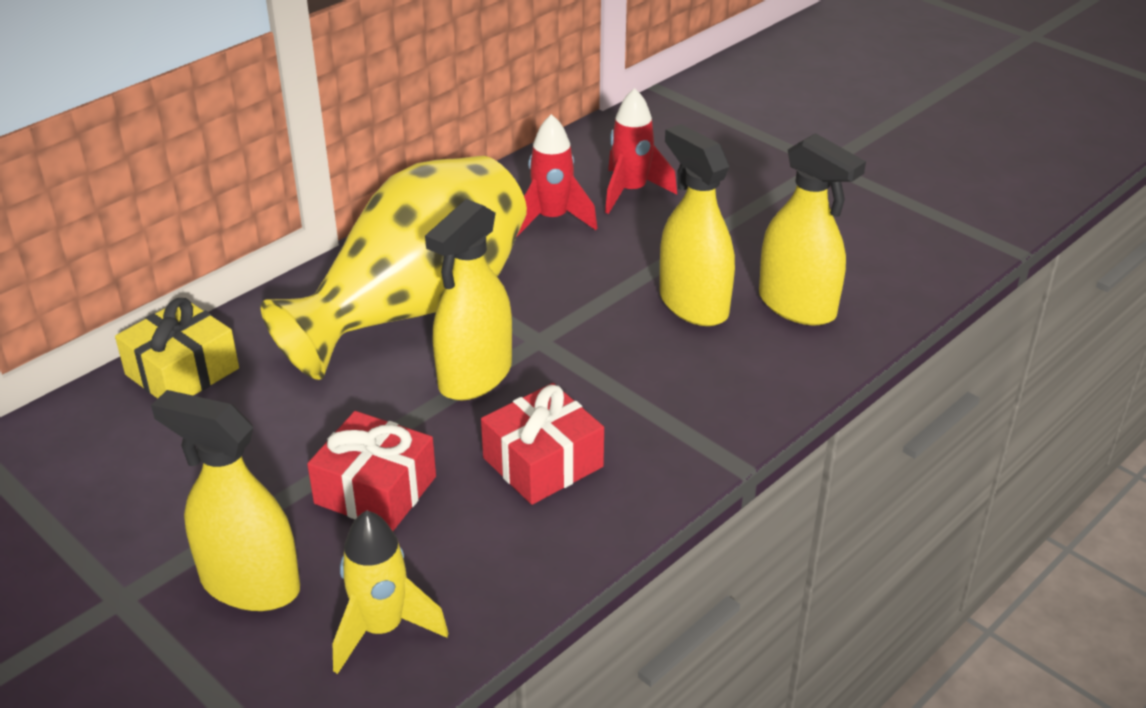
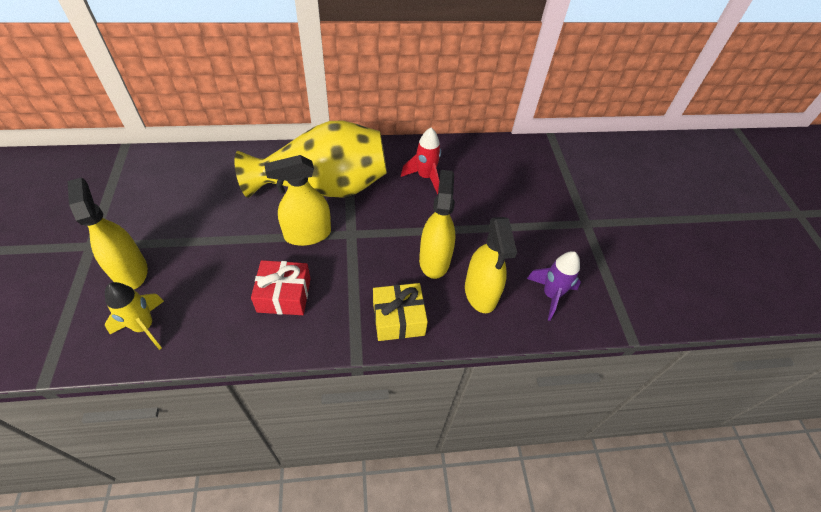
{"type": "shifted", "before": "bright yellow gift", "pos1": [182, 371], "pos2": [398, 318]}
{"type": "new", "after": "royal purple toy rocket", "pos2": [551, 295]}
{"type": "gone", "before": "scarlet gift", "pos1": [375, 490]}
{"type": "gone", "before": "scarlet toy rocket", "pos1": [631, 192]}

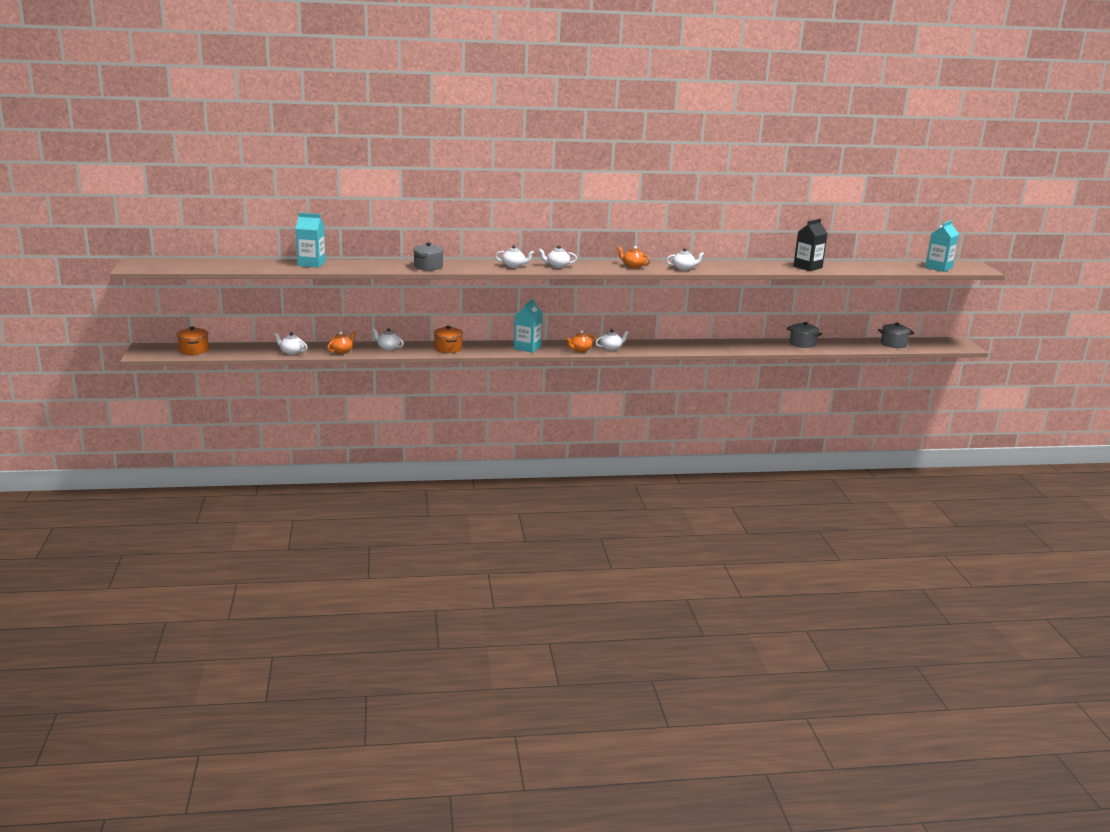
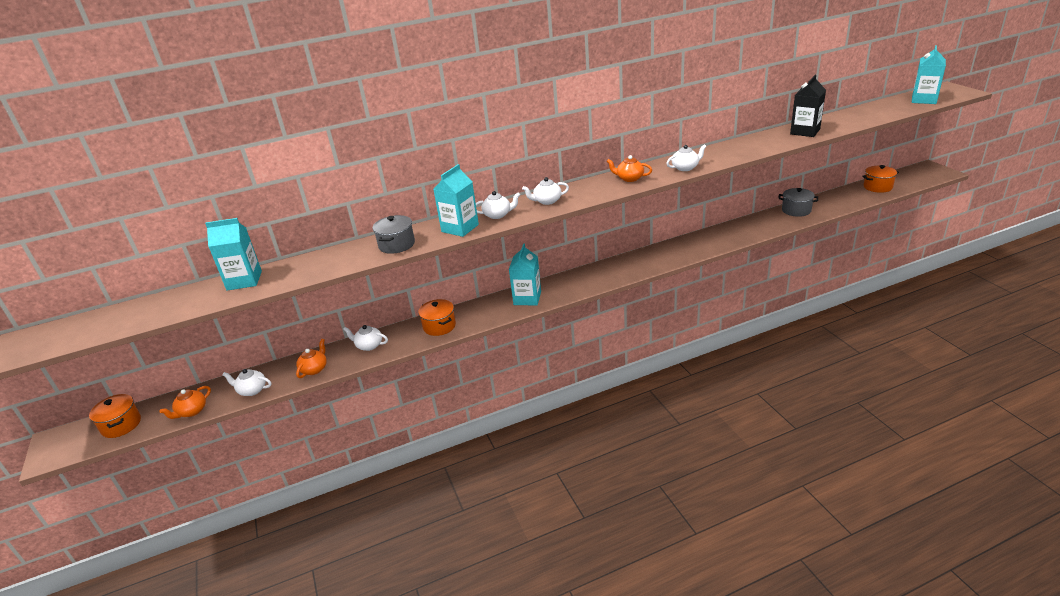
{"type": "shifted", "before": "orange china teapot", "pos1": [580, 350], "pos2": [191, 411]}
{"type": "new", "after": "aqua carton", "pos2": [460, 228]}
{"type": "repainted", "before": "grey stockpot", "after": "orange stockpot", "pos1": [893, 344], "pos2": [877, 187]}
{"type": "gone", "before": "pure white china teapot", "pos1": [611, 348]}

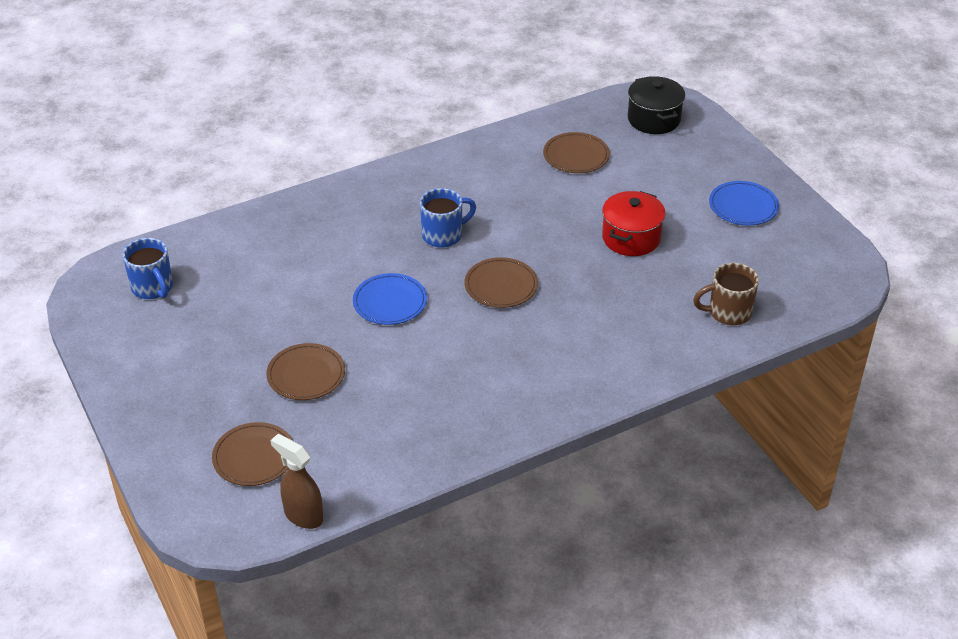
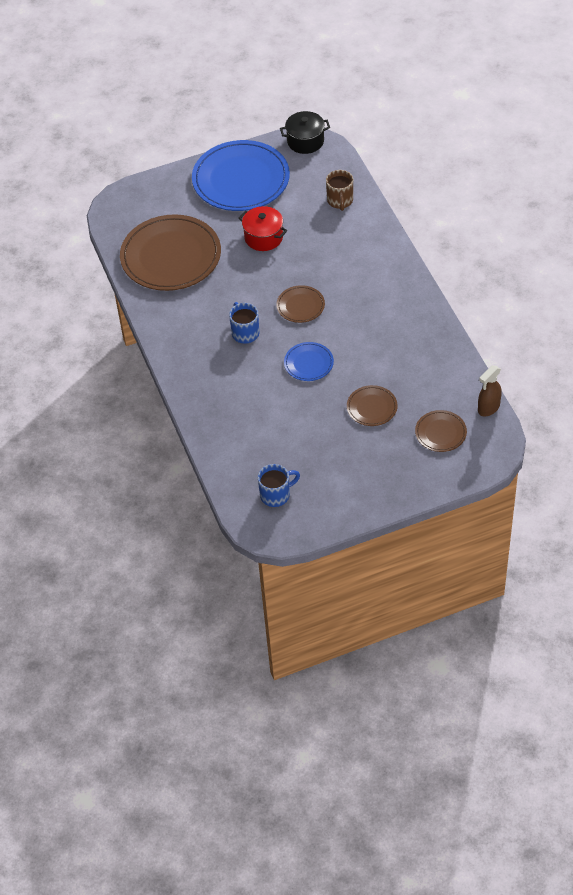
{"type": "scaled", "before": "brown dinner plate", "pos1": [576, 156], "pos2": [171, 256], "scale": 2.14}
{"type": "scaled", "before": "royal blue dinner plate", "pos1": [743, 206], "pos2": [241, 179], "scale": 2.14}
{"type": "shifted", "before": "jet-black stockpot", "pos1": [654, 119], "pos2": [305, 141]}

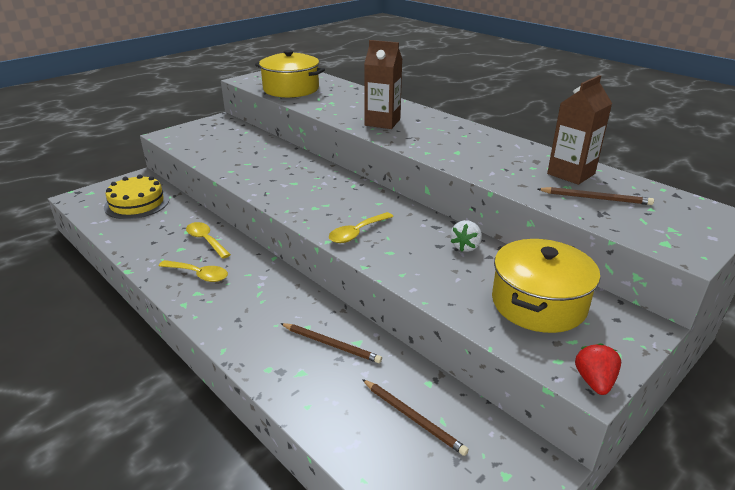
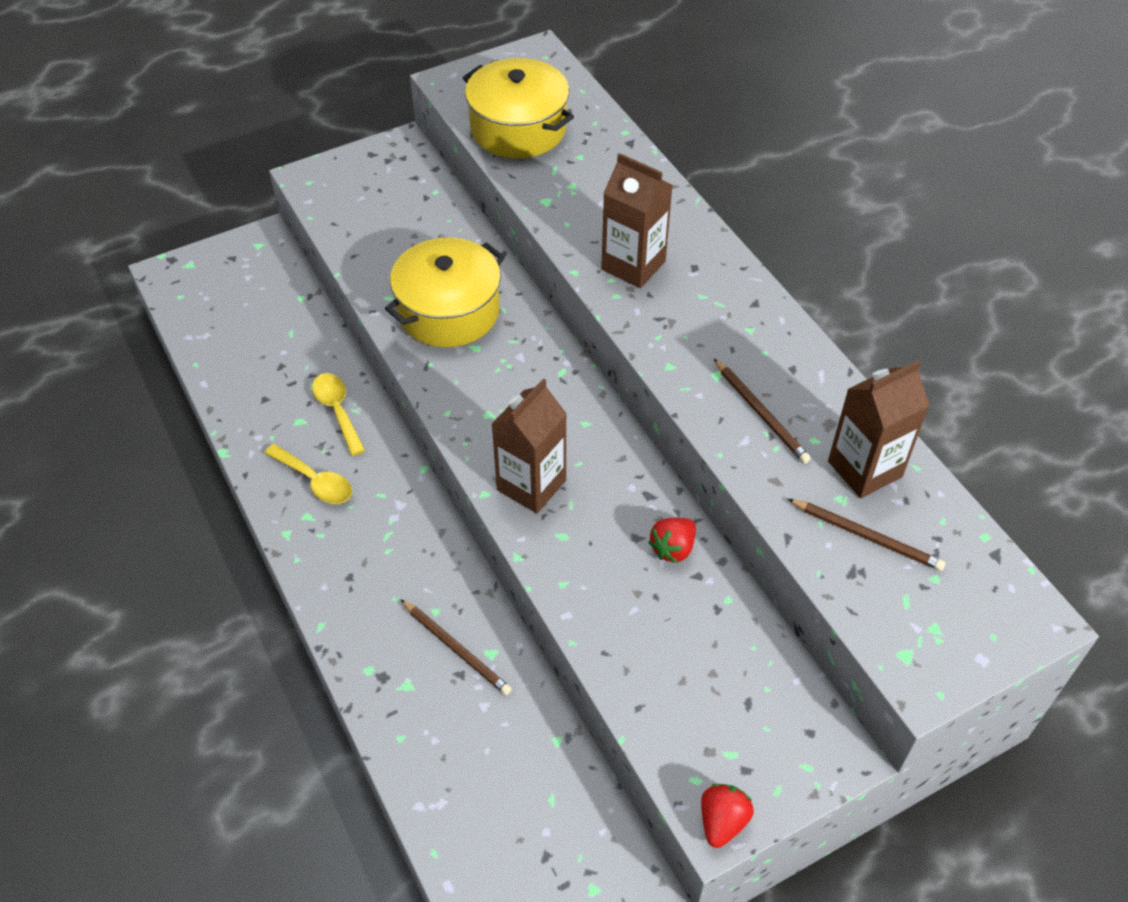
{"type": "shifted", "before": "bright yellow stockpot", "pos1": [538, 303], "pos2": [448, 311]}
{"type": "swapped", "before": "bright yellow spoon", "after": "brown carton", "pos1": [357, 233], "pos2": [531, 485]}
{"type": "repainted", "before": "pure white toy strawberry", "after": "scarlet toy strawberry", "pos1": [465, 247], "pos2": [673, 548]}
{"type": "shifted", "before": "brown pencil", "pos1": [413, 418], "pos2": [761, 413]}
{"type": "gone", "before": "bright yellow cake", "pos1": [137, 203]}

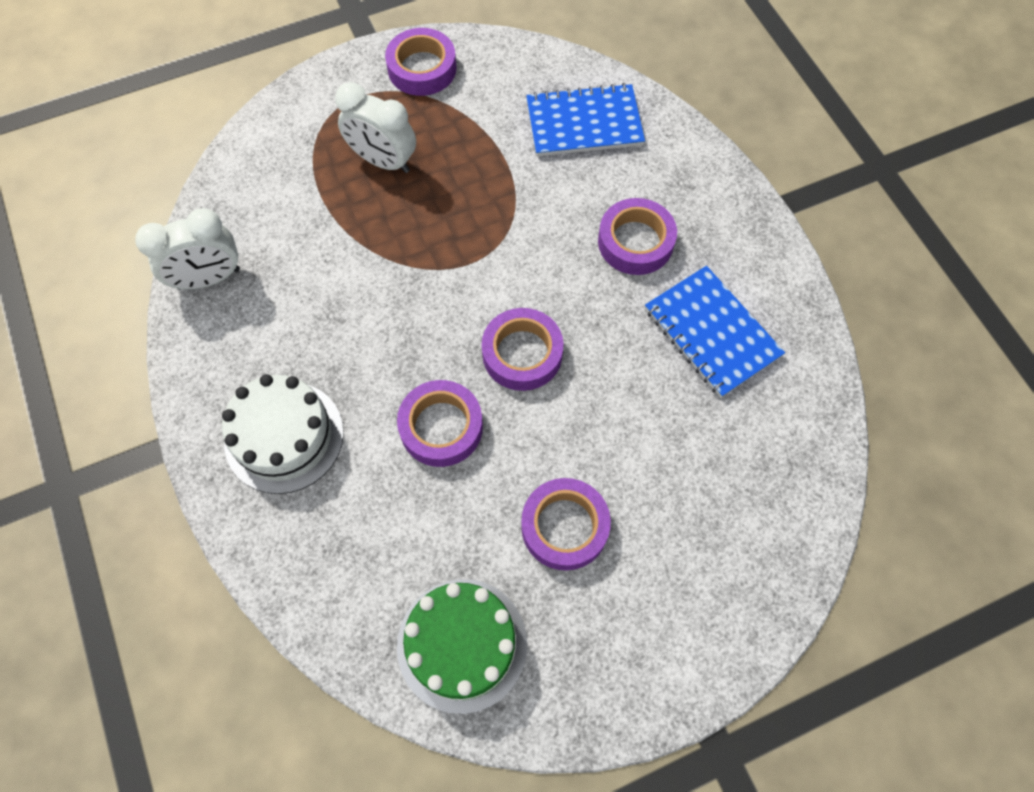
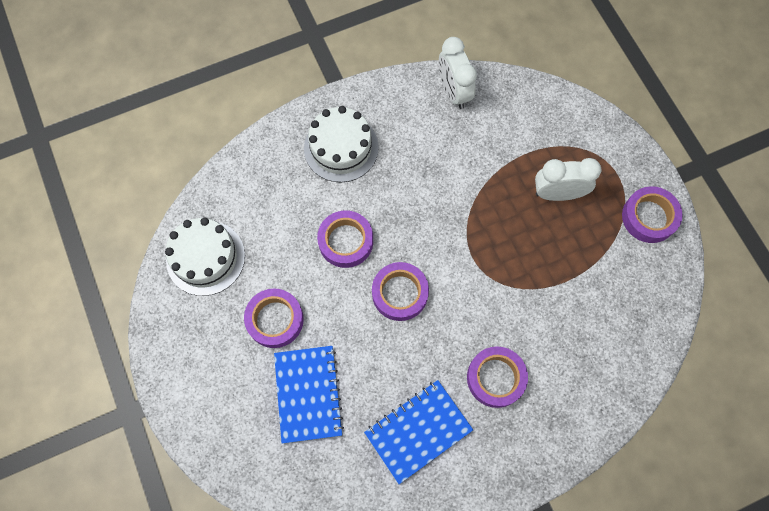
{"type": "repainted", "before": "leaf-green cake", "after": "pure white cake", "pos1": [462, 644], "pos2": [205, 258]}
{"type": "shifted", "before": "royal blue exercise book", "pos1": [584, 123], "pos2": [308, 394]}
{"type": "rotated", "before": "pure white alarm clock", "pos1": [383, 161], "pos2": [557, 194], "turn": 60}

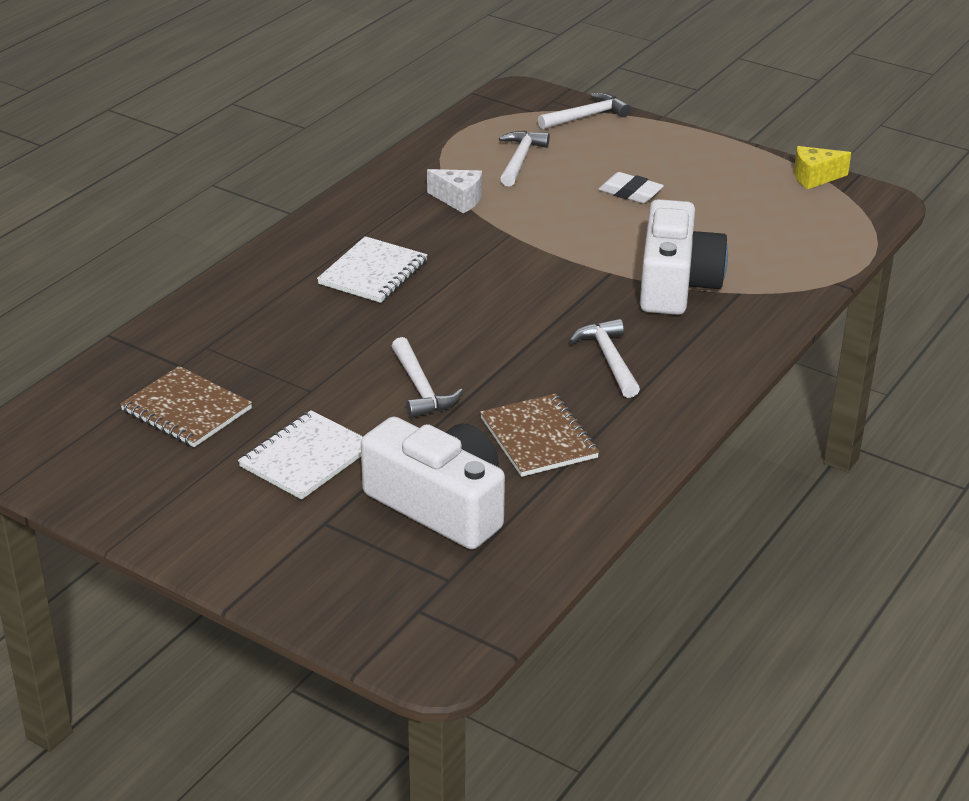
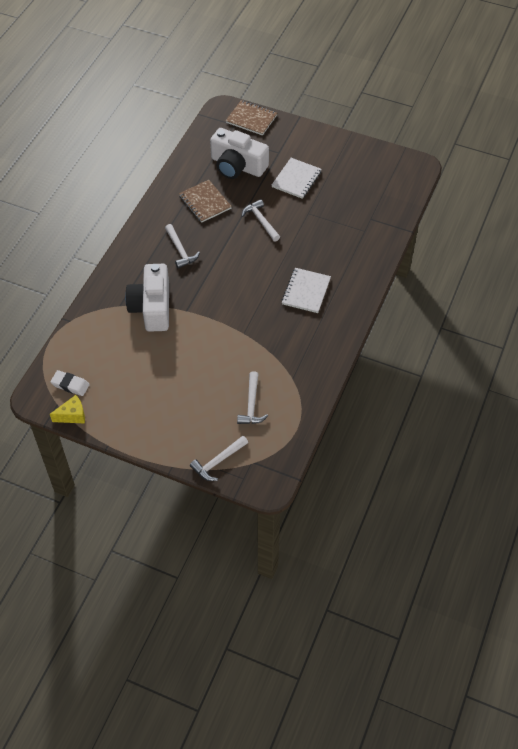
{"type": "shifted", "before": "pure white gum eraser", "pos1": [630, 193], "pos2": [70, 385]}
{"type": "shifted", "before": "brown exercise book", "pos1": [186, 410], "pos2": [251, 119]}
{"type": "gone", "before": "pure white cheese wedge", "pos1": [459, 200]}

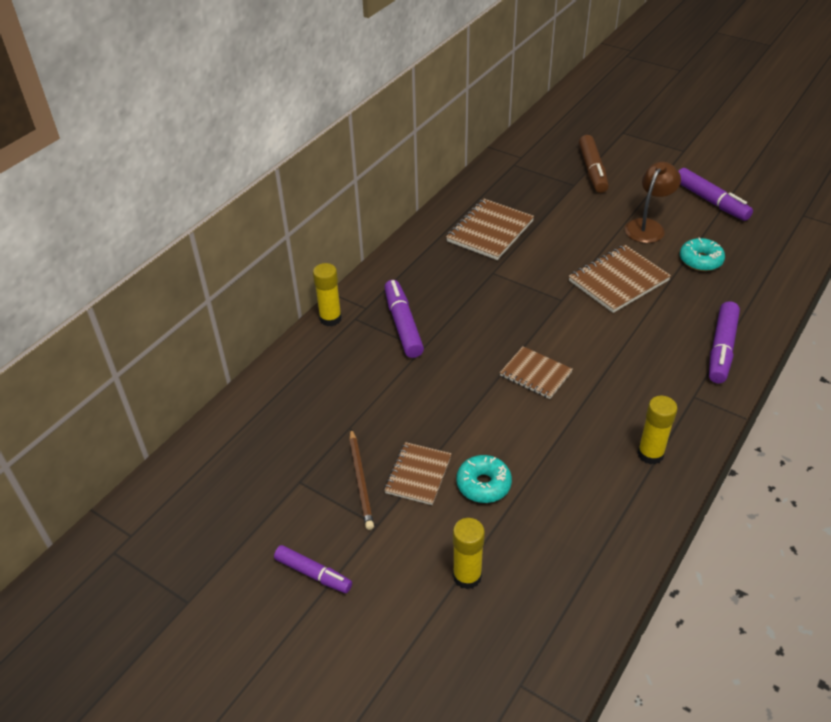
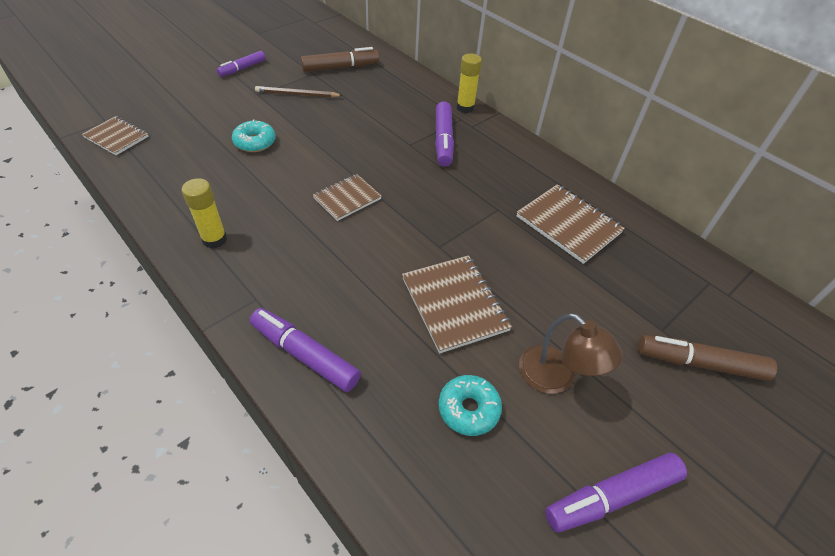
{"type": "shifted", "before": "brown exercise book", "pos1": [418, 475], "pos2": [116, 137]}
{"type": "new", "after": "brown marker", "pos2": [340, 67]}
{"type": "rotated", "before": "royal purple marker", "pos1": [403, 325], "pos2": [443, 140], "turn": 90}
{"type": "gone", "before": "bright yellow stick of glue", "pos1": [467, 576]}

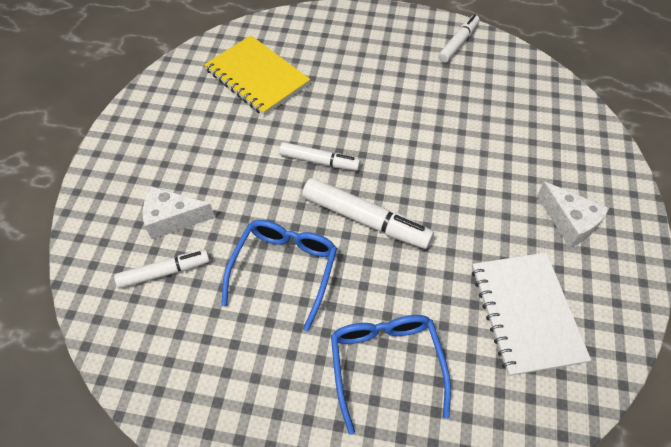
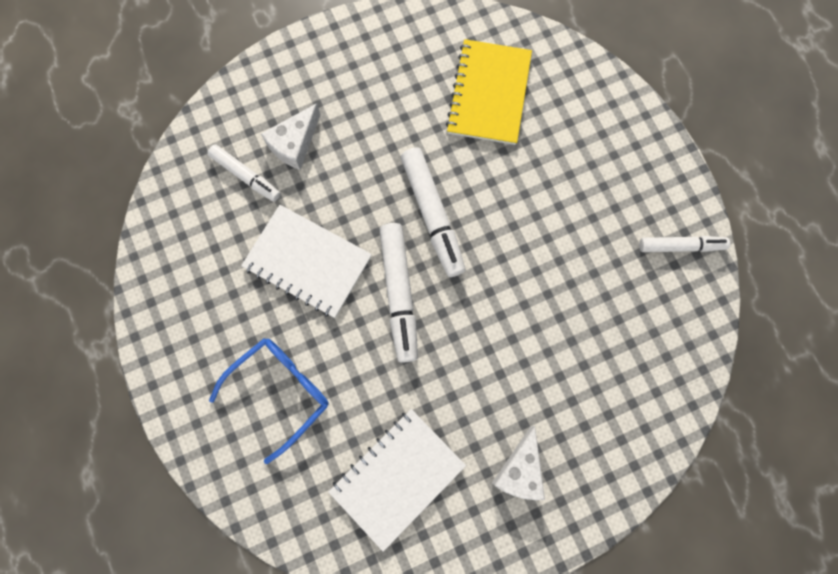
{"type": "swapped", "before": "royal blue spectacles", "after": "pure white exercise book", "pos1": [284, 270], "pos2": [307, 262]}
{"type": "rotated", "before": "pure white cheese wedge", "pos1": [173, 218], "pos2": [294, 144], "turn": -105}
{"type": "scaled", "before": "pure white marker", "pos1": [319, 161], "pos2": [432, 215], "scale": 1.57}

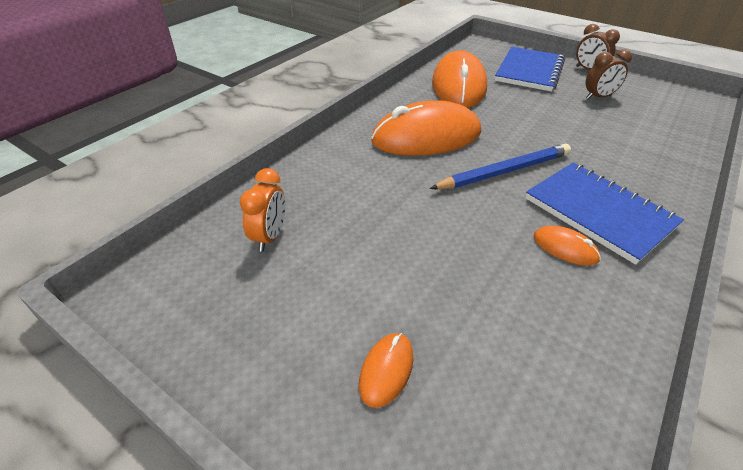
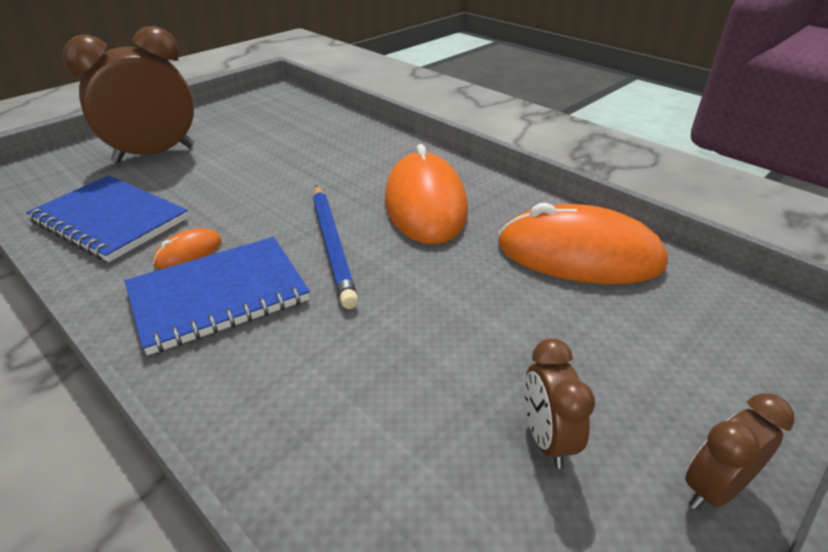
{"type": "shifted", "before": "royal blue exercise book", "pos1": [529, 71], "pos2": [110, 220]}
{"type": "swapped", "before": "orange mouse", "after": "brown alarm clock", "pos1": [386, 370], "pos2": [155, 154]}
{"type": "gone", "before": "orange alarm clock", "pos1": [270, 237]}

